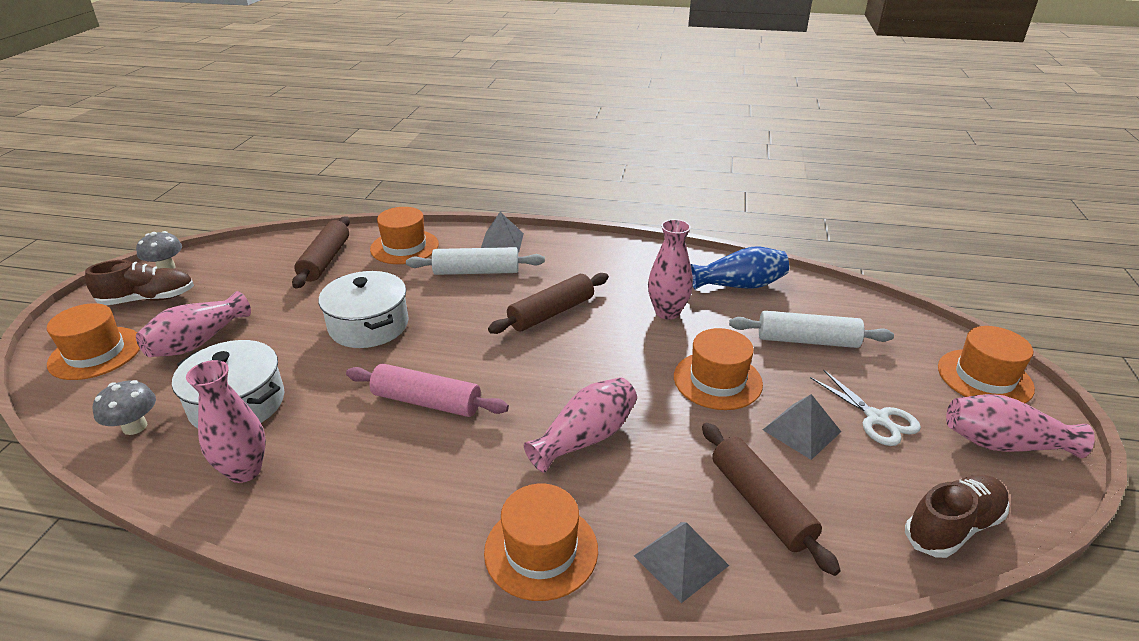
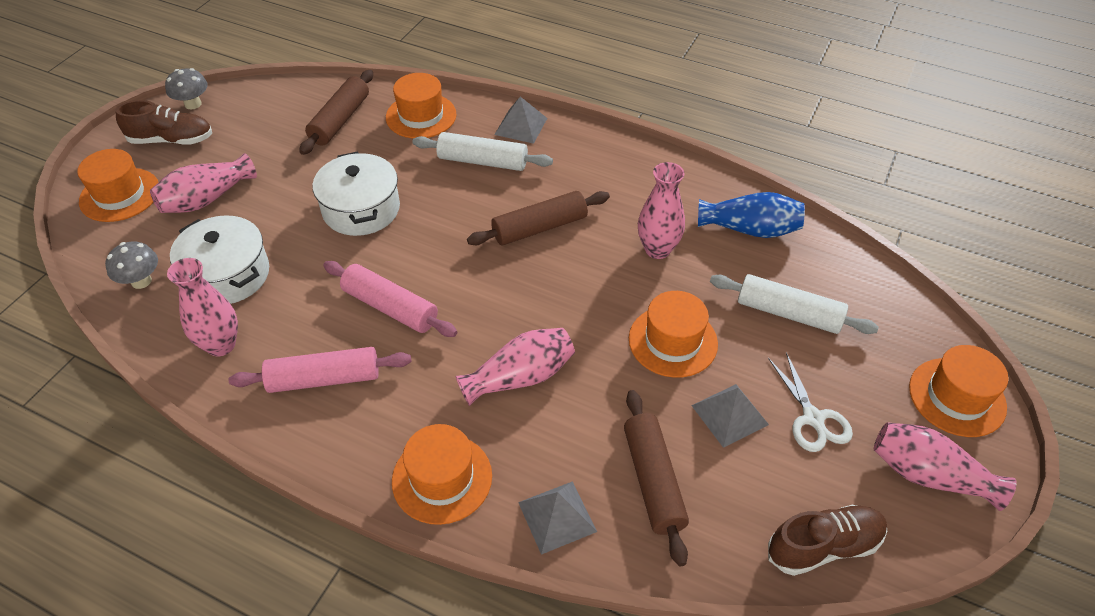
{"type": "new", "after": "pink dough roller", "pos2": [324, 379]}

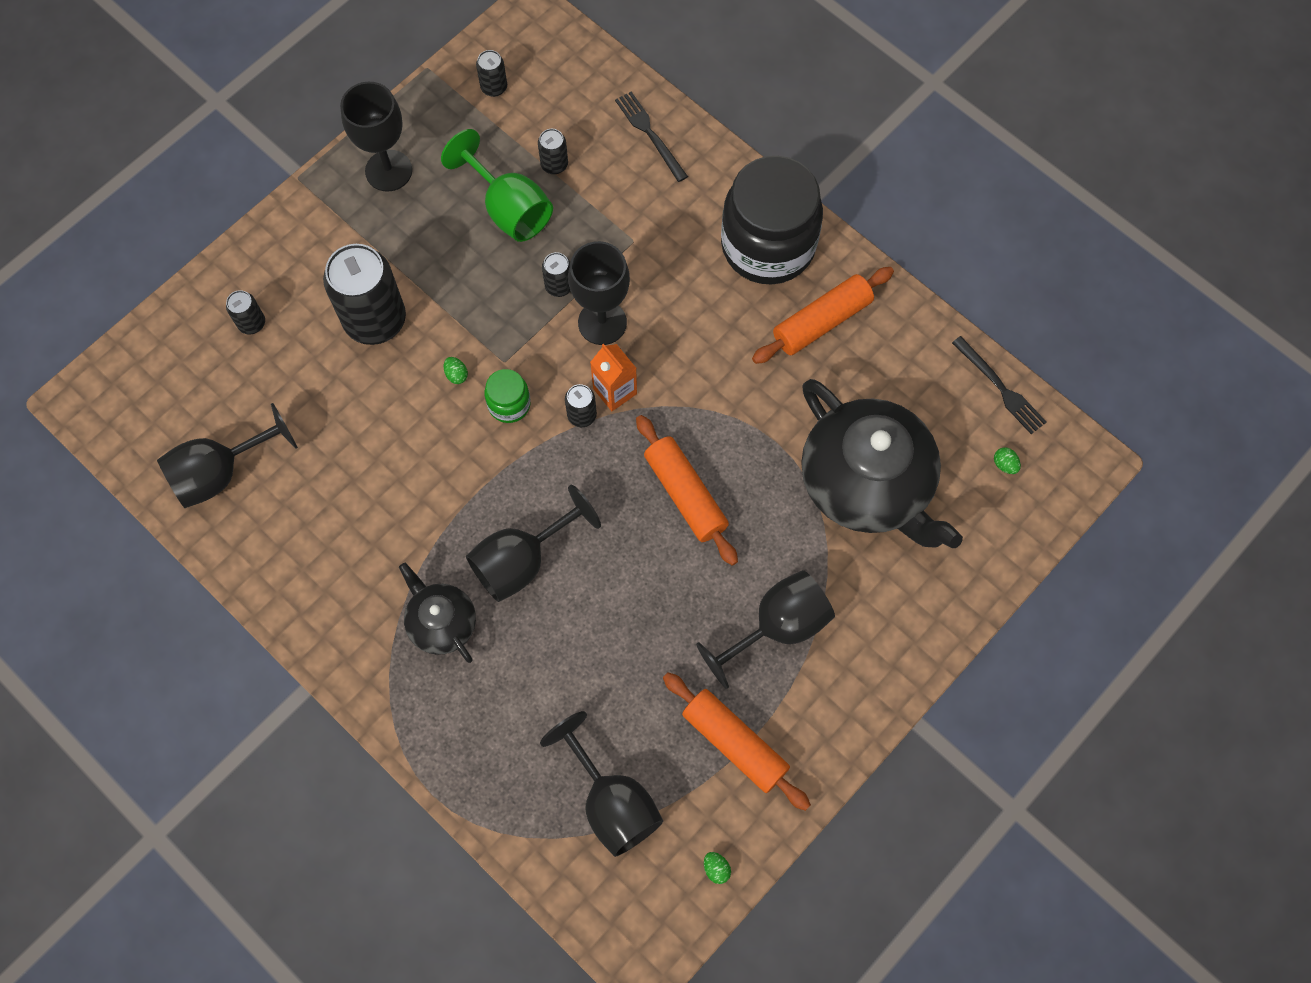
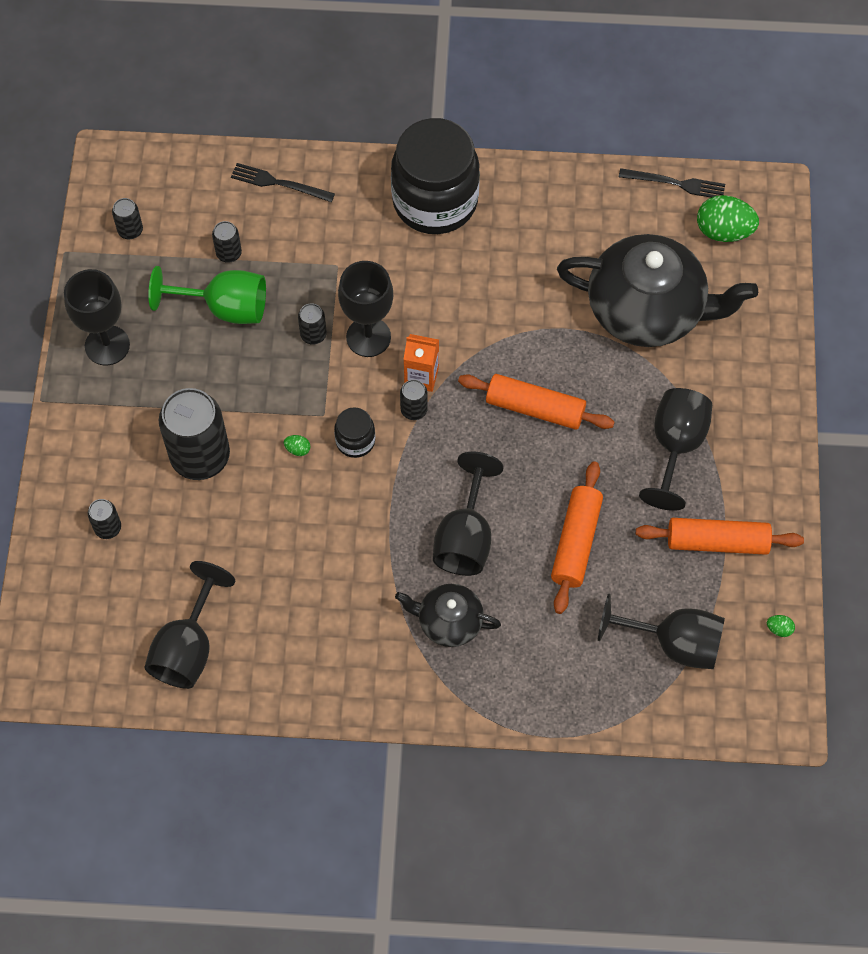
{"type": "repainted", "before": "leaf-green preserve jar", "after": "jet-black preserve jar", "pos1": [509, 404], "pos2": [355, 441]}
{"type": "shifted", "before": "orange dough roller", "pos1": [822, 322], "pos2": [576, 542]}
{"type": "scaled", "before": "leaf-green egg shape", "pos1": [1004, 465], "pos2": [723, 231], "scale": 2.36}

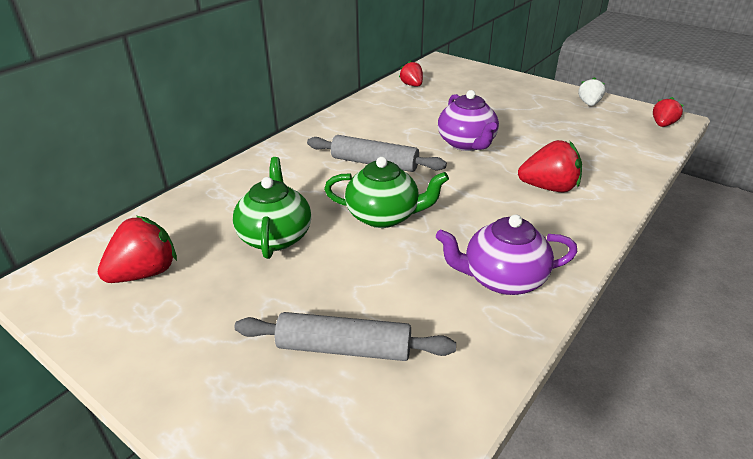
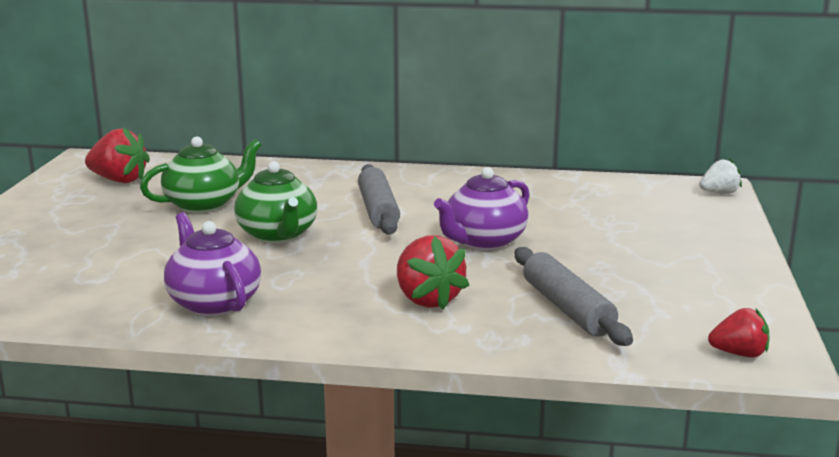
{"type": "shifted", "before": "grey dough roller", "pos1": [344, 348], "pos2": [567, 308]}
{"type": "shifted", "before": "pure white toy strawberry", "pos1": [589, 104], "pos2": [719, 193]}
{"type": "gone", "before": "scarlet toy strawberry", "pos1": [412, 85]}

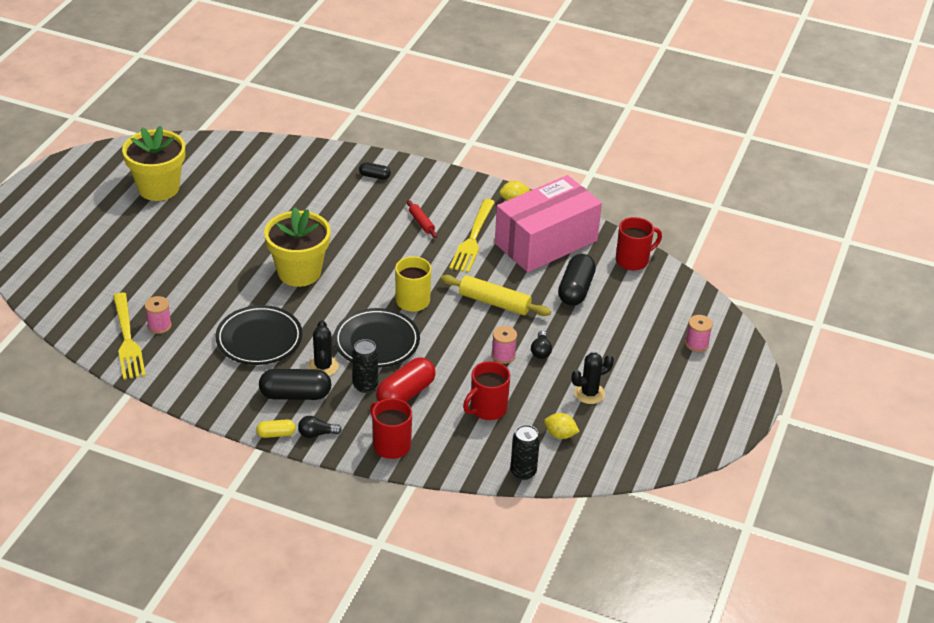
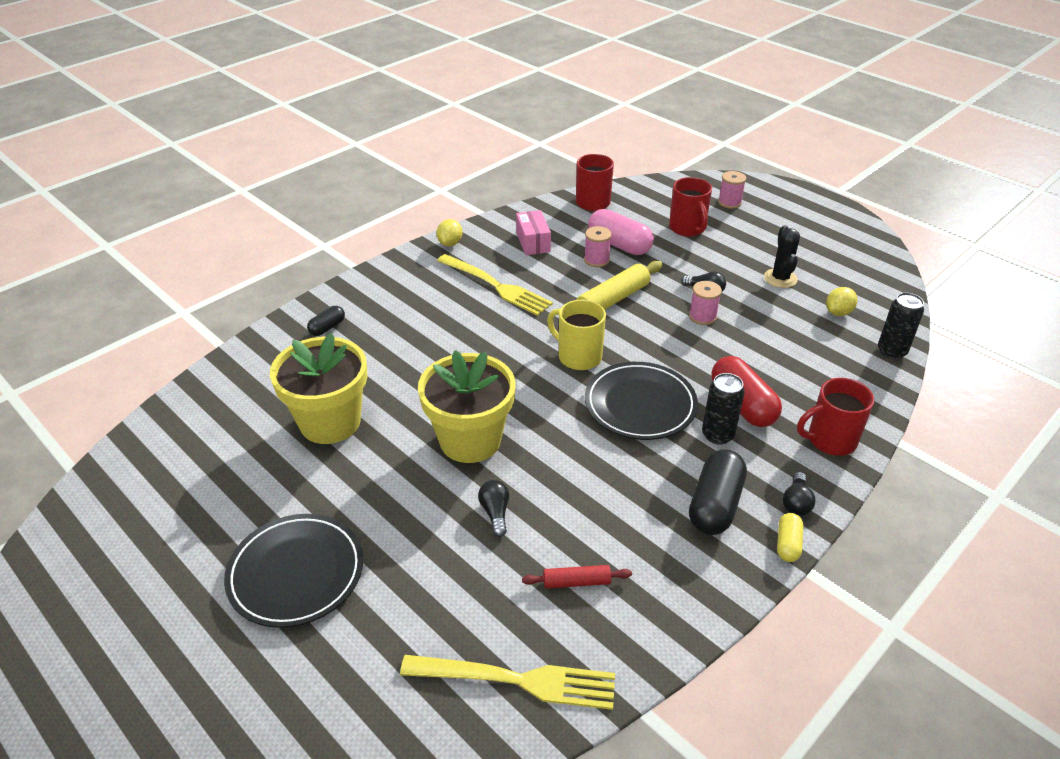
{"type": "shifted", "before": "jet-black dinner plate", "pos1": [259, 339], "pos2": [296, 573]}
{"type": "shifted", "before": "bright yellow potted plant", "pos1": [158, 188], "pos2": [330, 422]}
{"type": "new", "after": "jet-black lightbulb", "pos2": [495, 513]}
{"type": "scaled", "before": "pink parcel", "pos1": [546, 242], "pos2": [533, 242], "scale": 0.42}
{"type": "shifted", "before": "scarlet dough roller", "pos1": [421, 223], "pos2": [576, 582]}
{"type": "shifted", "before": "pink bobbin", "pos1": [159, 326], "pos2": [596, 260]}
{"type": "repainted", "before": "jet-black pill shape", "after": "pink pill shape", "pos1": [575, 290], "pos2": [619, 245]}
{"type": "shifted", "before": "scarlet mug", "pos1": [487, 409], "pos2": [687, 228]}
{"type": "gone", "before": "jet-black cactus", "pos1": [323, 366]}

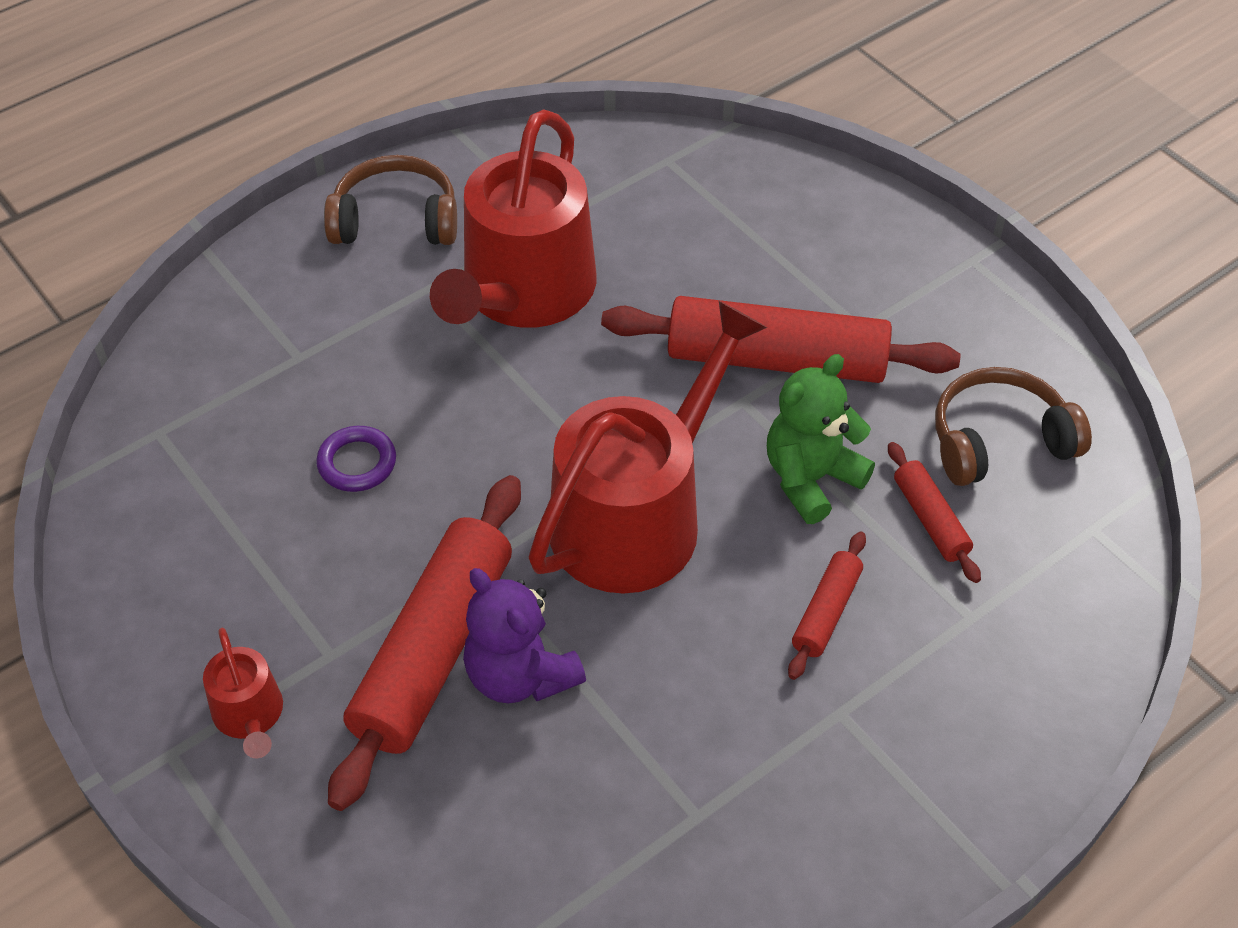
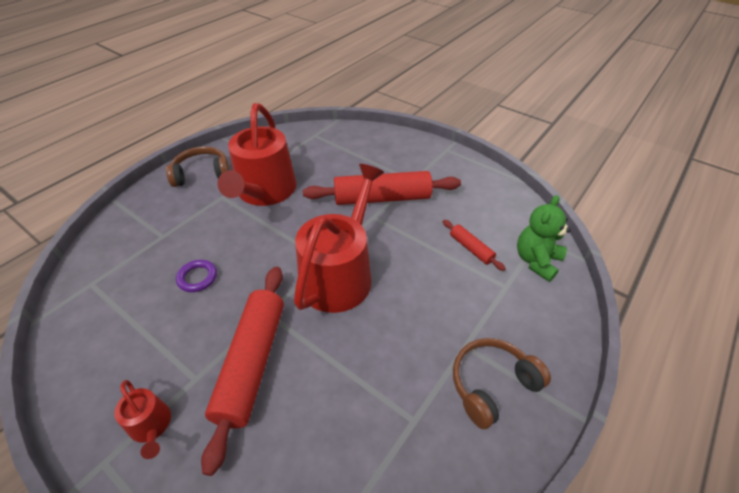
{"type": "shifted", "before": "brown headphones", "pos1": [999, 441], "pos2": [491, 384]}
{"type": "shifted", "before": "leaf-green stuffed bear", "pos1": [811, 479], "pos2": [536, 261]}
{"type": "gone", "before": "royal purple stuffed bear", "pos1": [520, 675]}
{"type": "gone", "before": "scarlet dough roller", "pos1": [826, 612]}

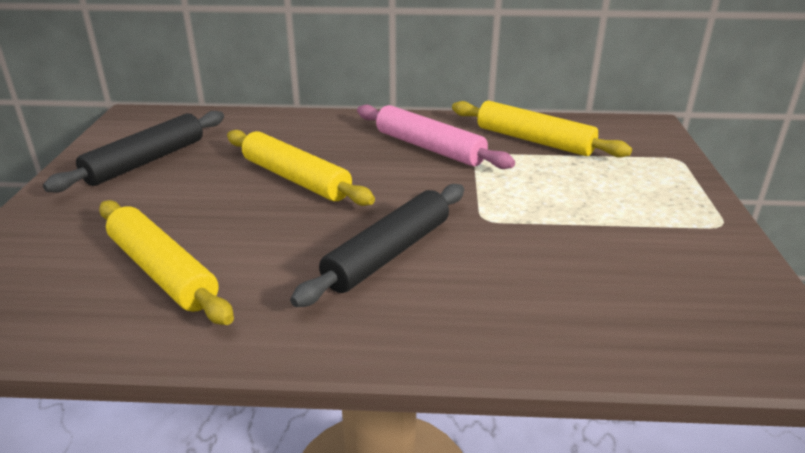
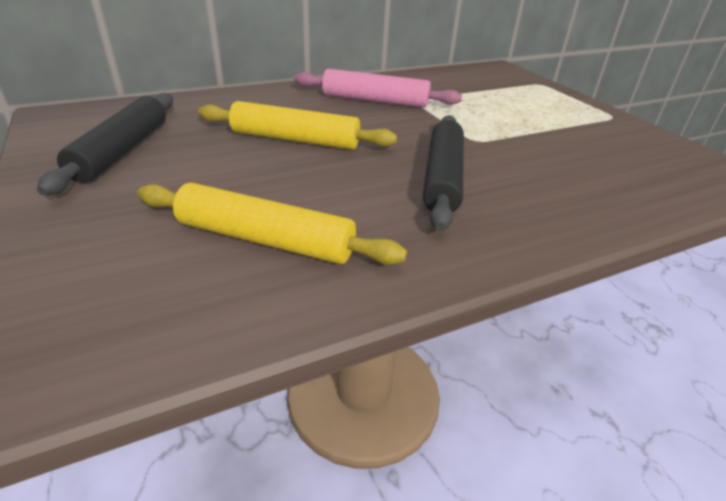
{"type": "gone", "before": "bright yellow dough roller", "pos1": [534, 140]}

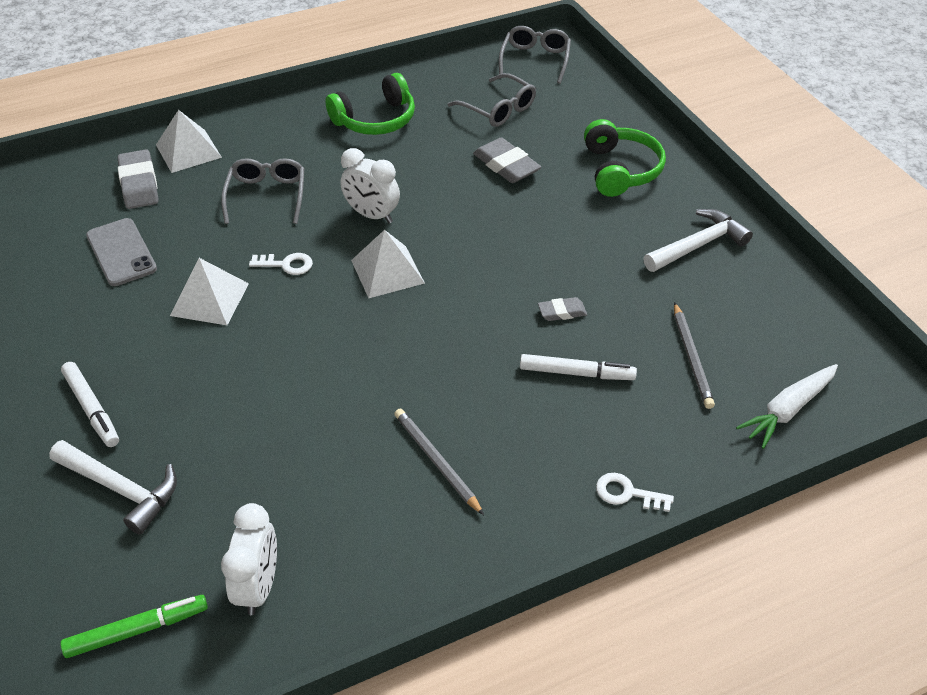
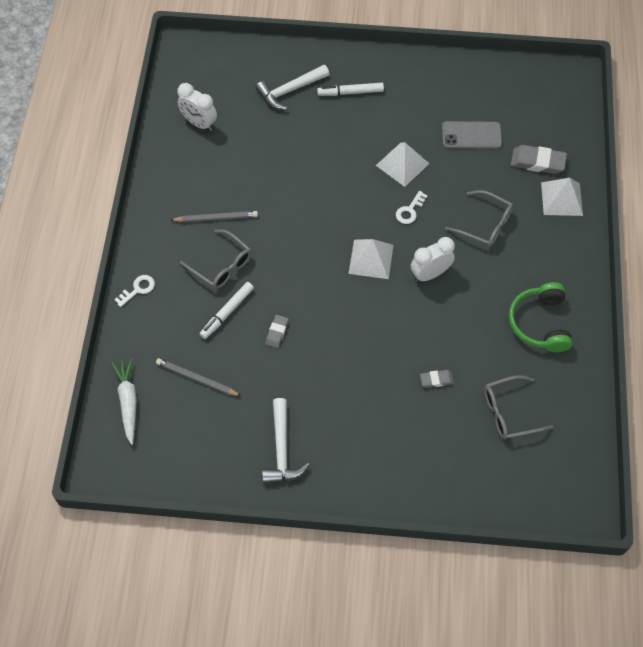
{"type": "shifted", "before": "grey spectacles", "pos1": [535, 60], "pos2": [221, 265]}
{"type": "scaled", "before": "grey gum eraser", "pos1": [506, 165], "pos2": [436, 380], "scale": 0.57}
{"type": "gone", "before": "leaf-green marker", "pos1": [137, 630]}
{"type": "gone", "before": "leaf-green headphones", "pos1": [620, 170]}

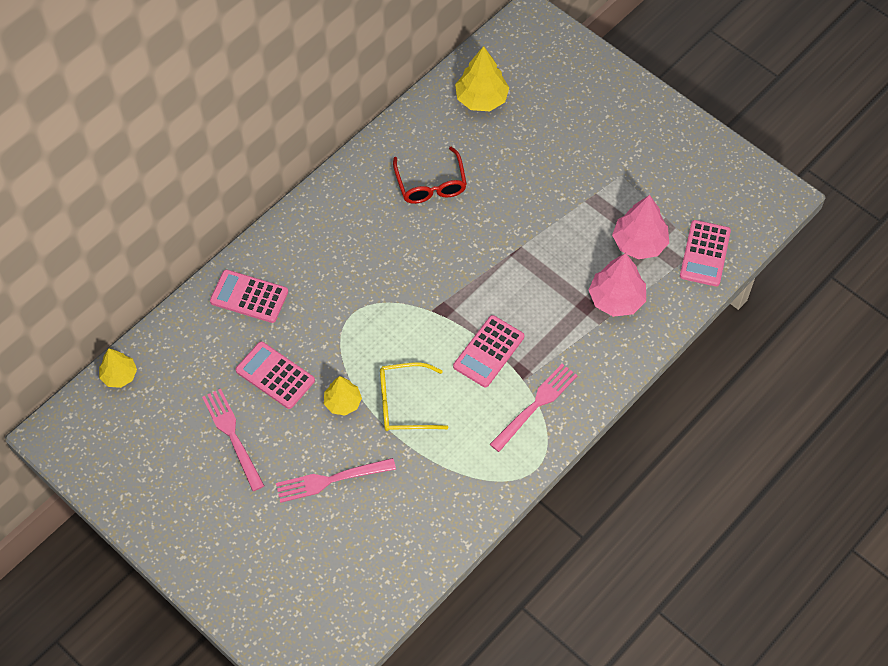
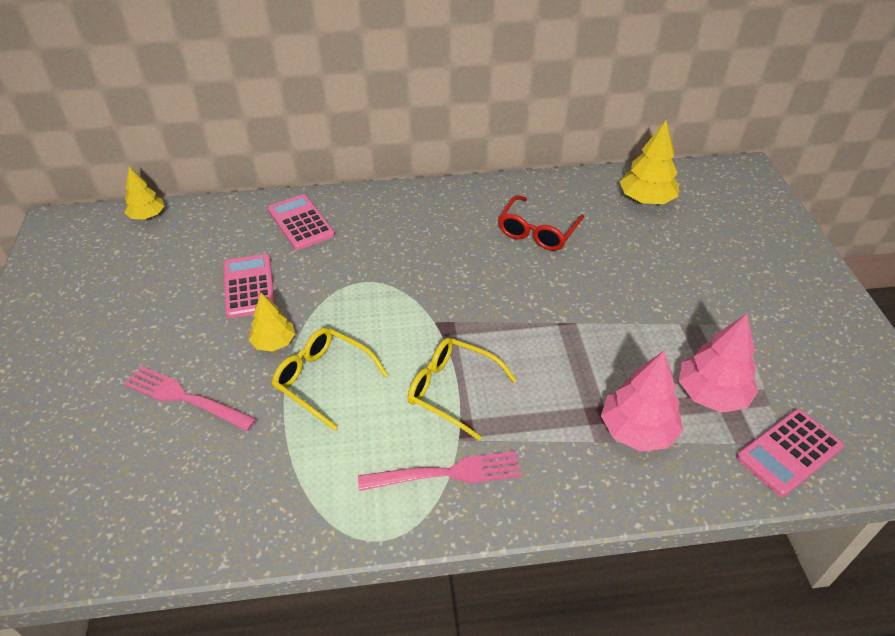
{"type": "swapped", "before": "pink adding machine", "after": "bright yellow spectacles", "pos1": [489, 351], "pos2": [451, 390]}
{"type": "gone", "before": "pink table fork", "pos1": [232, 436]}

